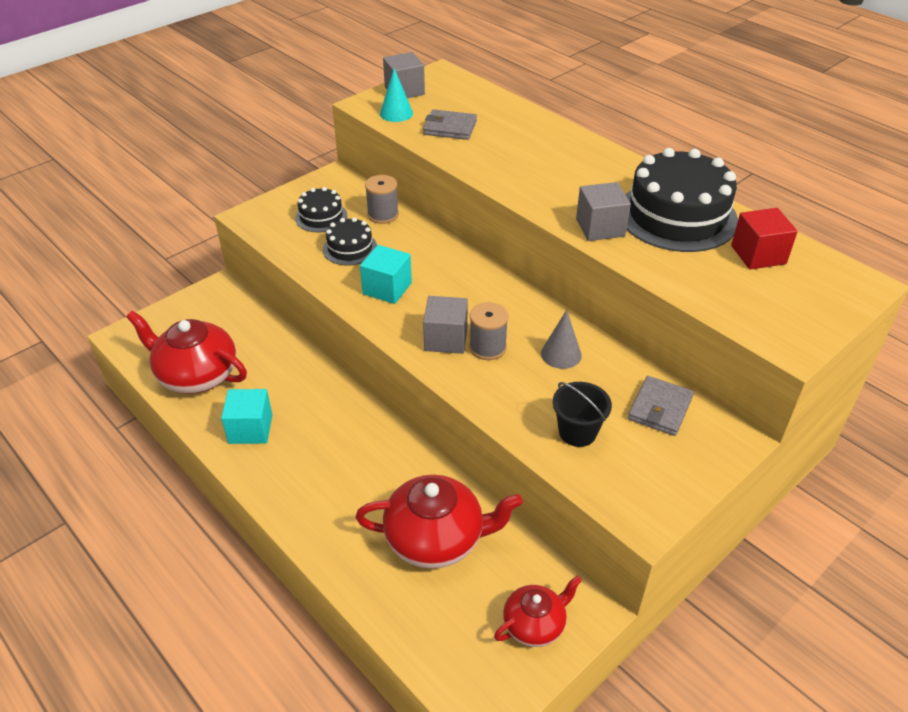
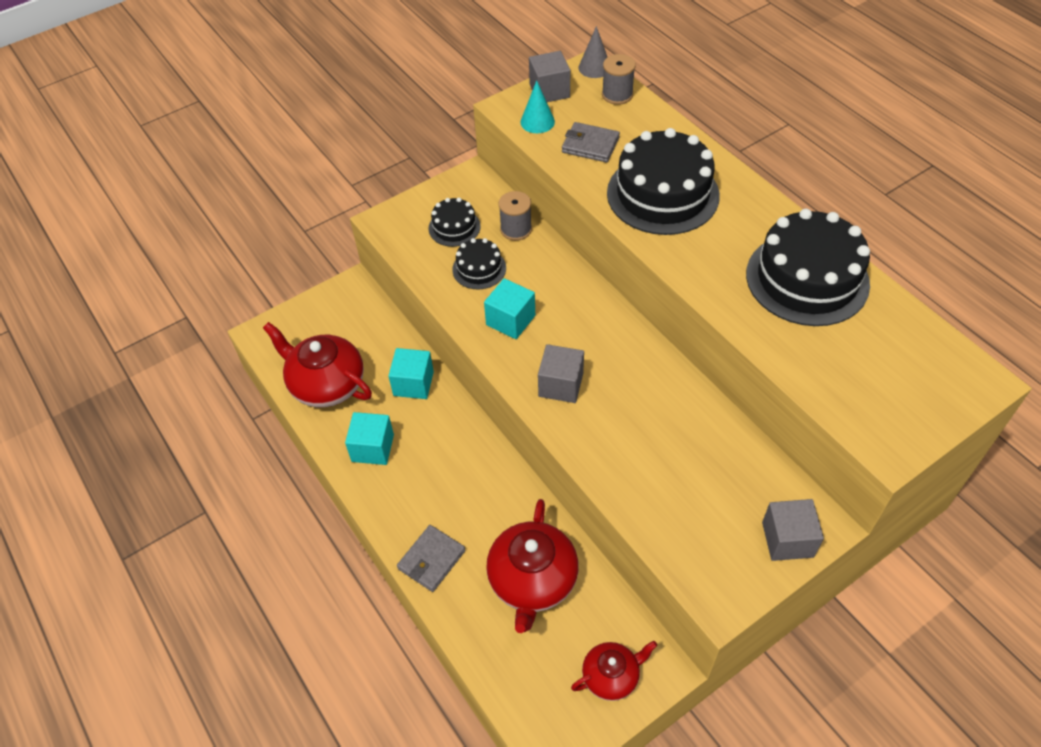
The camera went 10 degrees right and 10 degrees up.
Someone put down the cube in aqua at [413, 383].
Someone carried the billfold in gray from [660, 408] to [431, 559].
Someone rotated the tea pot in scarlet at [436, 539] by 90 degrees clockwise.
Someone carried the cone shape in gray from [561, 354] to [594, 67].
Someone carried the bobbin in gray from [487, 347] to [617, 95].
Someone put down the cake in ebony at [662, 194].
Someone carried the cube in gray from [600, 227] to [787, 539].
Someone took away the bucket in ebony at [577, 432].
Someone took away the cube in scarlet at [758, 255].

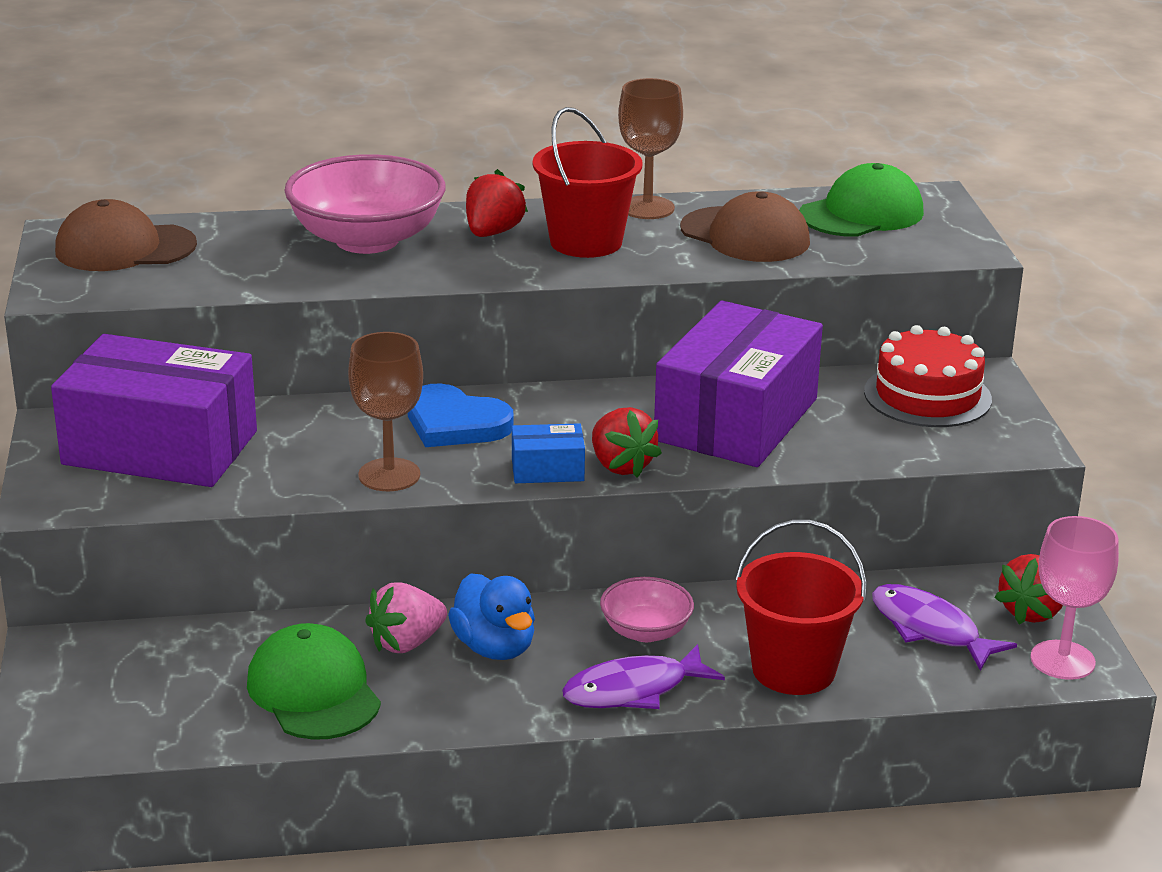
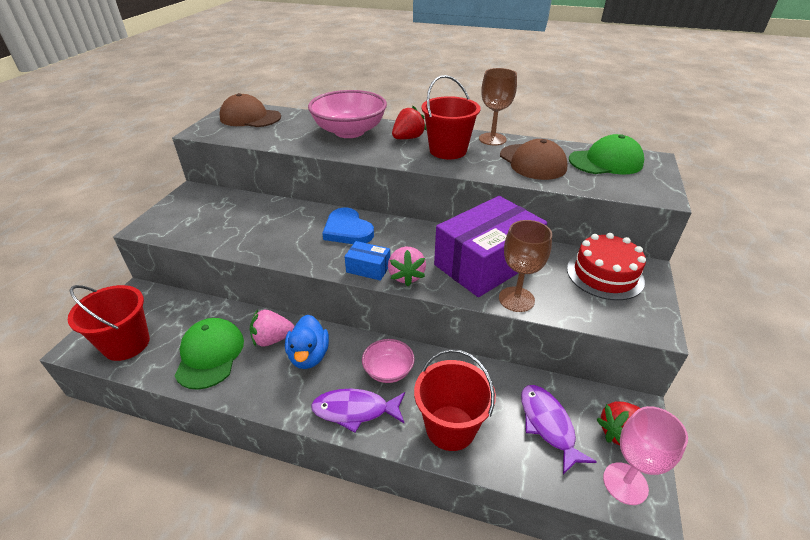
The camera went 25 degrees right and 10 degrees up.
Someone put down the bucket in scarlet at [126, 344].
Someone repainted the toy strawberry in scarlet at [621, 466], which became the toy strawberry in rose-pink at [406, 276].
Someone carried the goblet in russet from [389, 475] to [516, 299].
Someone took away the package in violet at [160, 448].

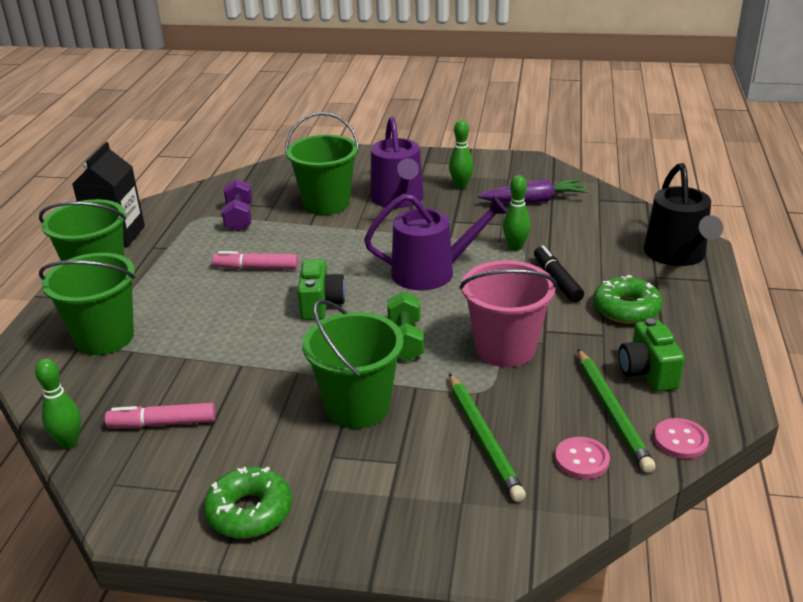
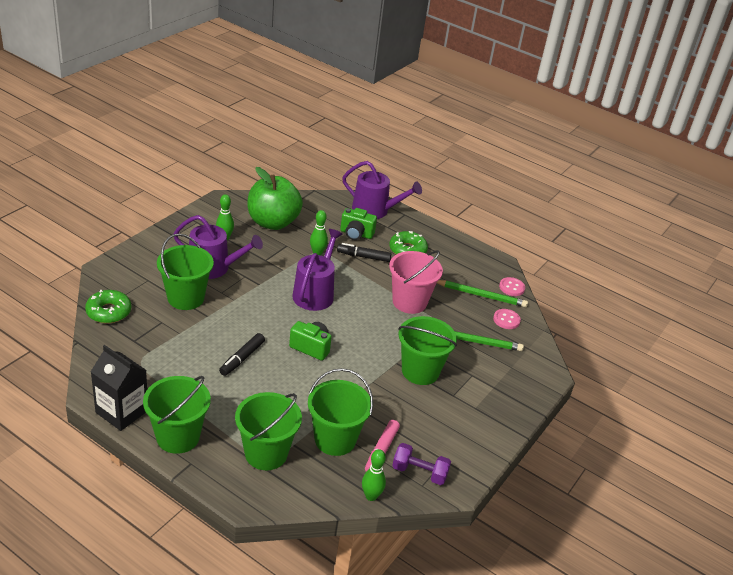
The camera went 70 degrees left and 5 degrees up.
Someone carried the donut in green from [249, 512] to [109, 312].
Someone repainted the felt pen in rose-pink at [256, 268], which became the felt pen in ebony at [242, 358].
Someone swapped the toy carrot in violet at [534, 201] for the toy apple in green at [273, 222].
Someone put down the bucket in green at [335, 439].
Someone carried the camera in green from [647, 372] to [356, 234].
Someone repainted the watering can in ebony at [677, 255], which became the watering can in violet at [374, 210].
Someone carried the dumbbell in violet from [239, 218] to [419, 472].
Someone took away the dumbbell in green at [405, 341].

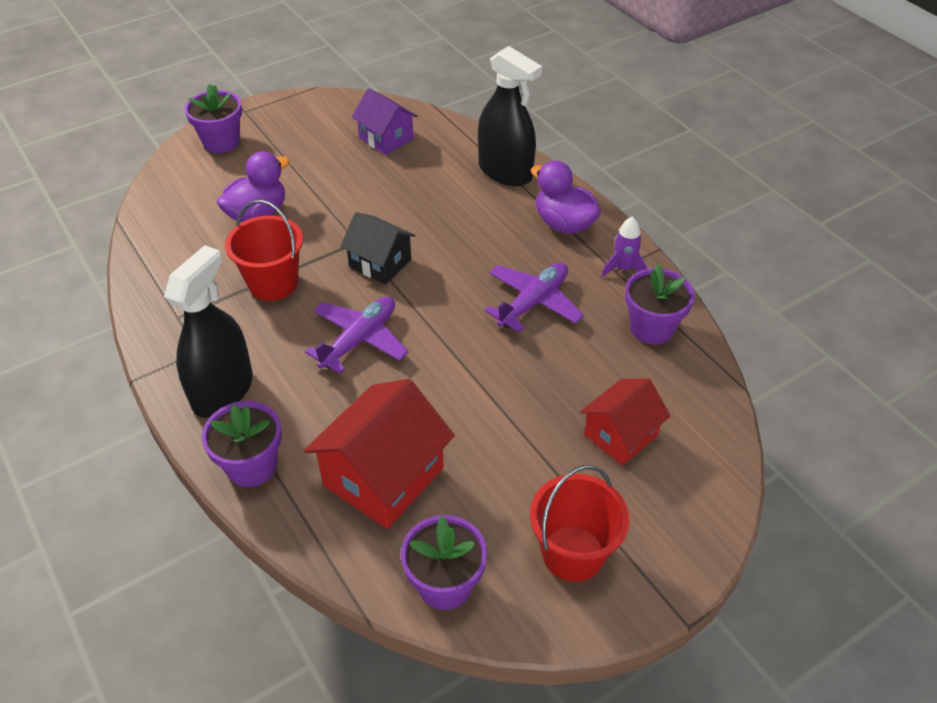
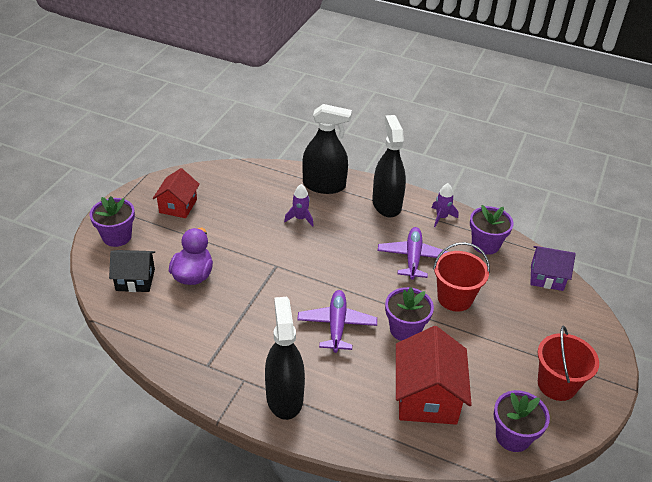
The camera went 35 degrees left and 5 degrees down.
Someone carried the house in ebony from [380, 263] to [135, 280].
Someone carried the house in scarlet from [620, 435] to [178, 206].
Someone put down the rocket in violet at [300, 218].
Someone swapped the duck in violet at [564, 224] for the sprayer in ebony at [386, 204].
Someone carried the potted plant in violet from [252, 466] to [405, 329].
Someone carried the bucket in scarlet from [273, 283] to [455, 298].
Someone carried the house in violet from [386, 138] to [547, 277].

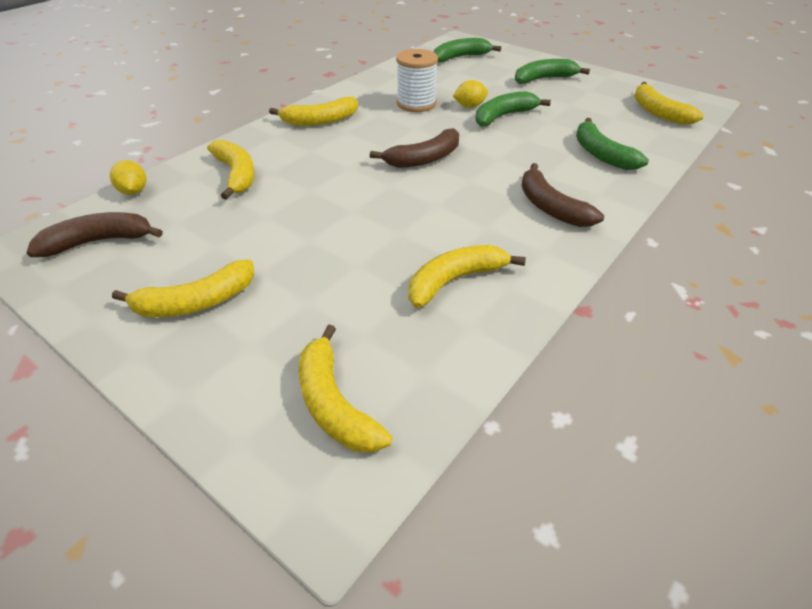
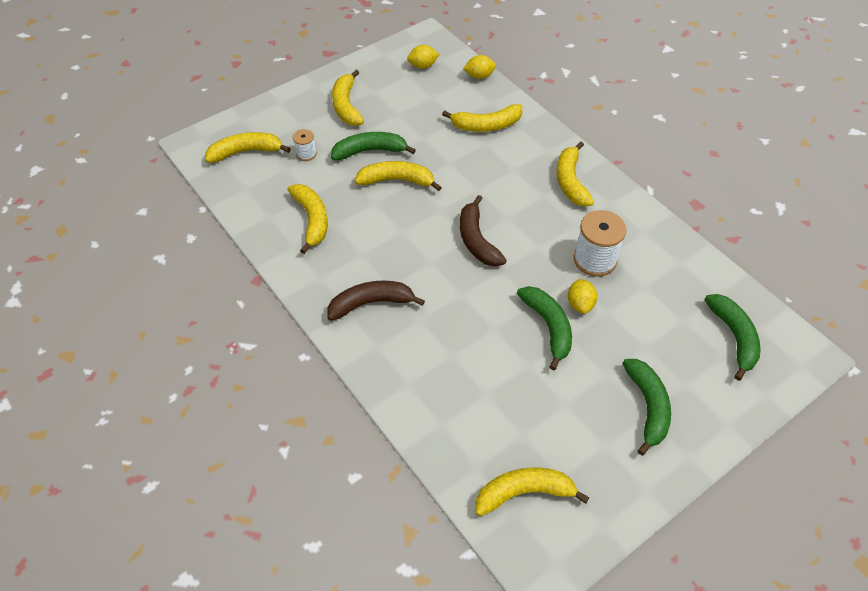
The camera went 105 degrees right and 10 degrees up.
Someone put down the bobbin in snow-white at [306, 154].
Someone carried the banana in green from [601, 154] to [370, 151].
Someone put down the banana in golden at [397, 180].
Someone swapped the banana in russet at [99, 242] for the citrus fruit in golden at [423, 66].

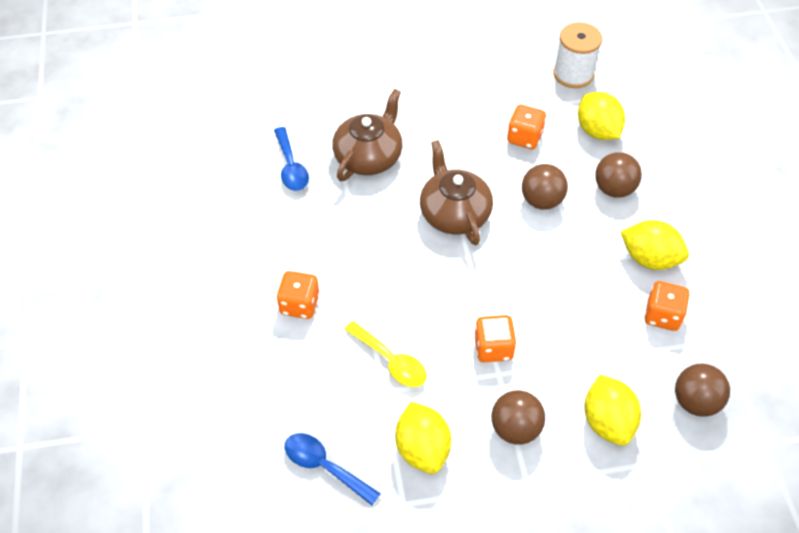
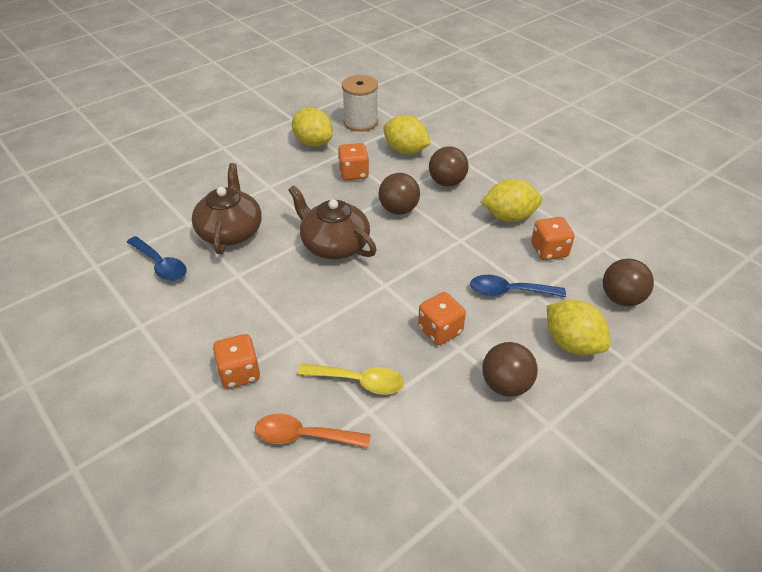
The camera went 30 degrees left and 10 degrees down.
Someone put down the teaspoon in orange-coloured at [303, 436].
Someone carried the citrus fruit in golden from [422, 449] to [313, 143].
Someone carried the teaspoon in royal blue from [324, 466] to [509, 291].

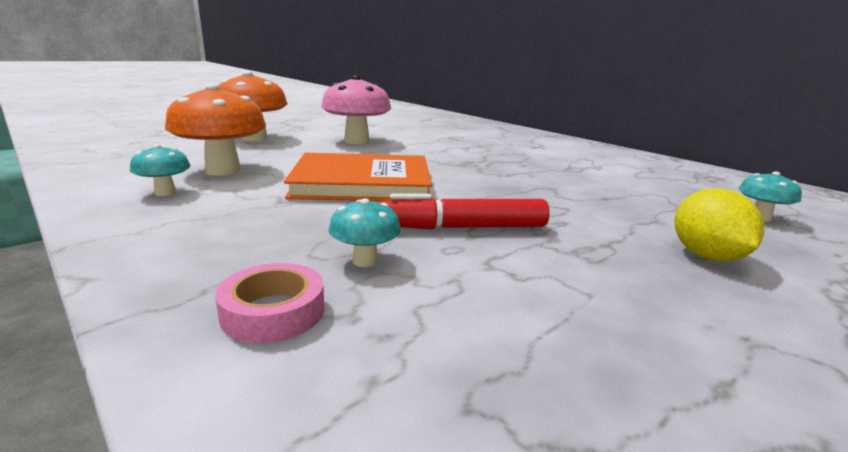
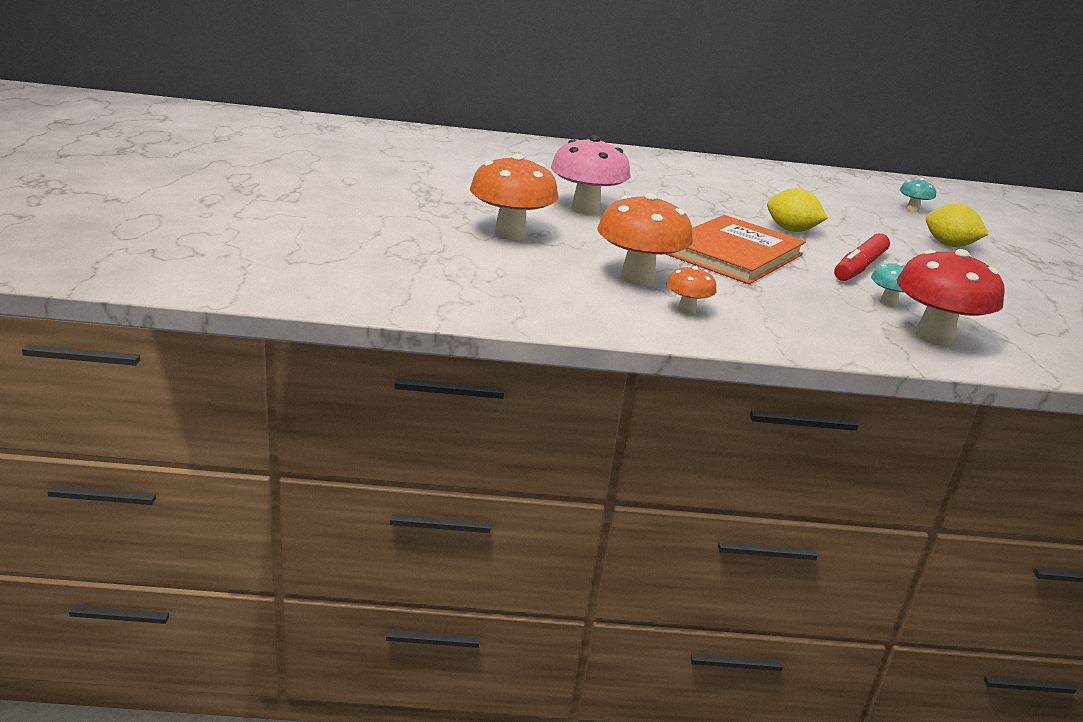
The camera went 50 degrees left and 5 degrees up.
Someone repainted the mushroom in aqua at [165, 193], which became the mushroom in orange-coloured at [686, 310].
Someone put down the citrus fruit in golden at [791, 230].
Someone swapped the sticky tape in rose-pink at [273, 312] for the mushroom in scarlet at [933, 337].

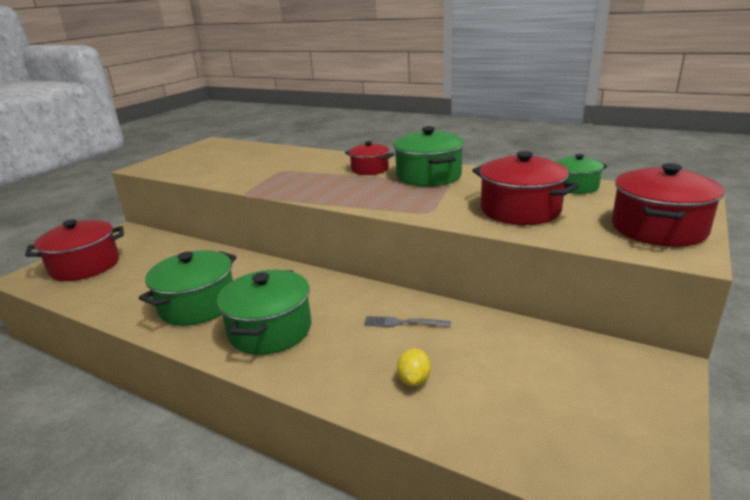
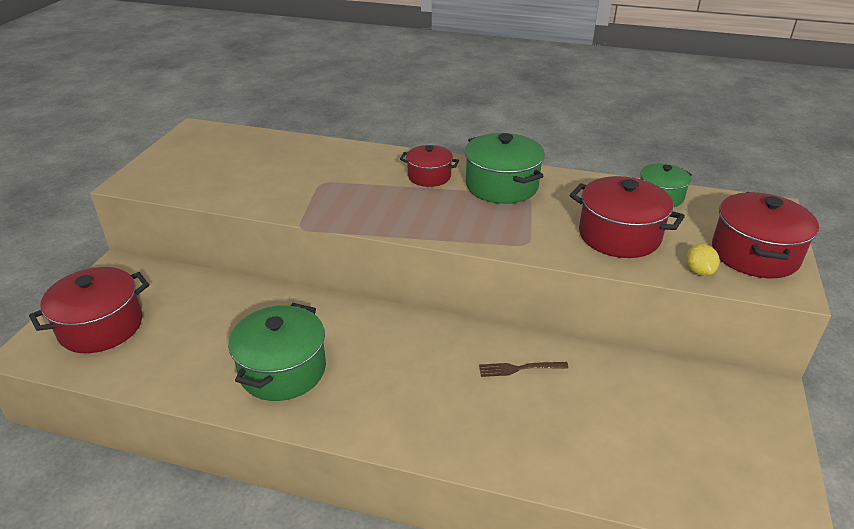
The camera went 15 degrees left and 10 degrees up.
Someone repainted the table fork in gray at [403, 323], which became the table fork in russet at [519, 369].
Someone carried the citrus fruit in golden from [414, 380] to [698, 271].
Someone took away the cooking pot in green at [270, 330].

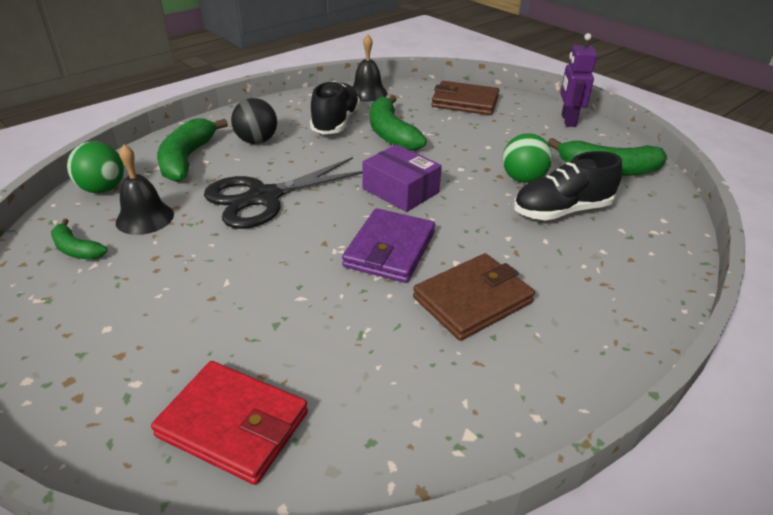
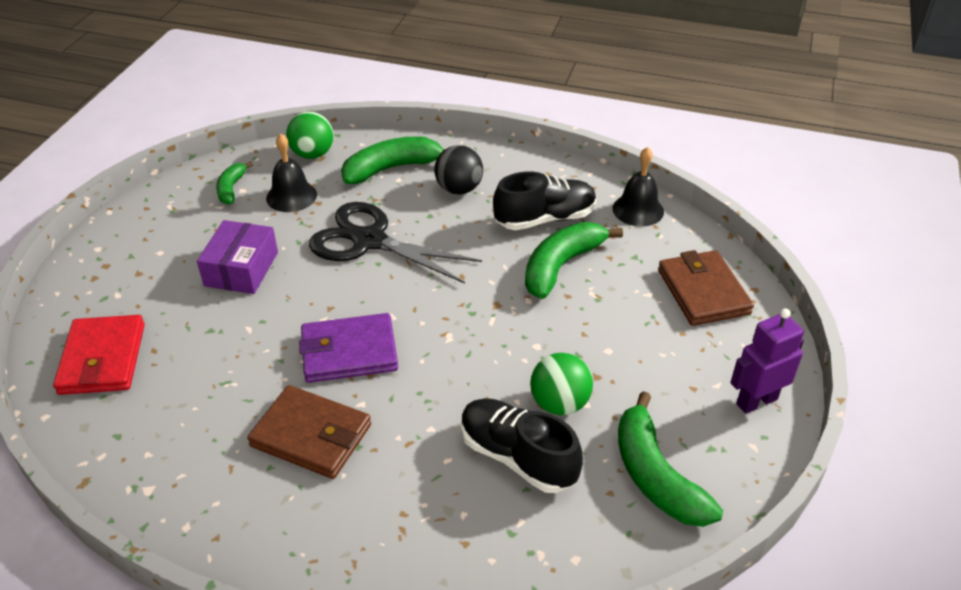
The camera went 60 degrees right and 5 degrees up.
Someone carried the package in violet from [400, 190] to [241, 269].

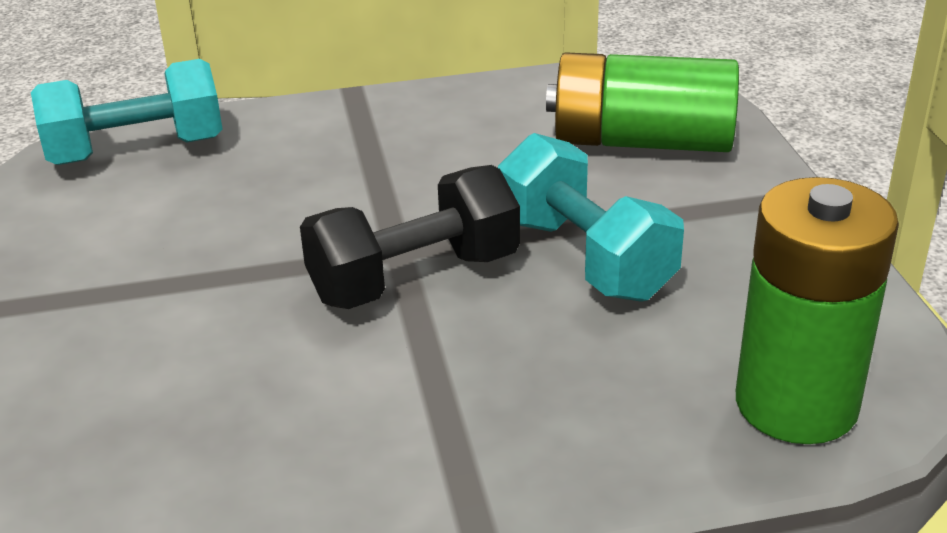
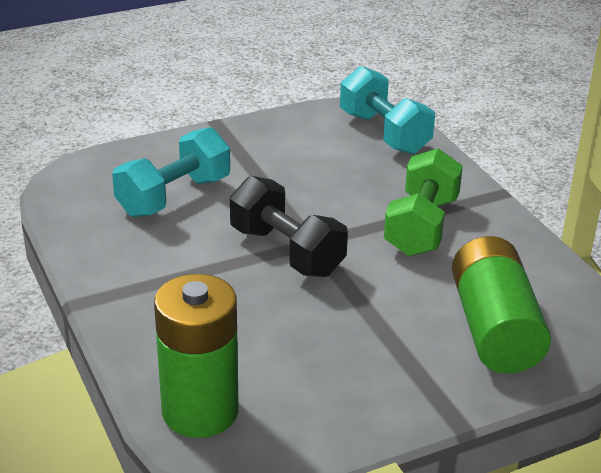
The camera went 75 degrees right and 0 degrees up.
Someone carried the dumbbell in aqua from [585, 257] to [174, 196].
Someone put down the dumbbell in green at [421, 226].

